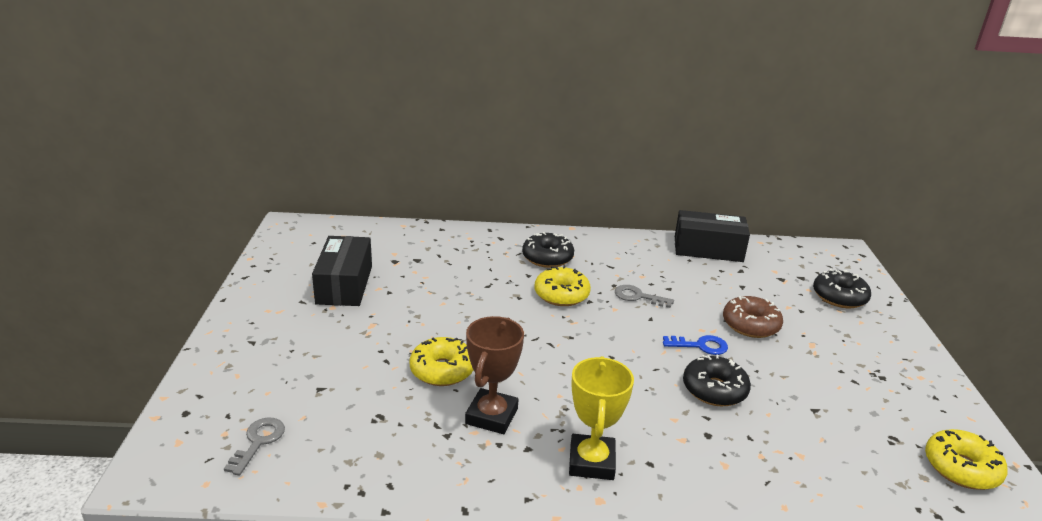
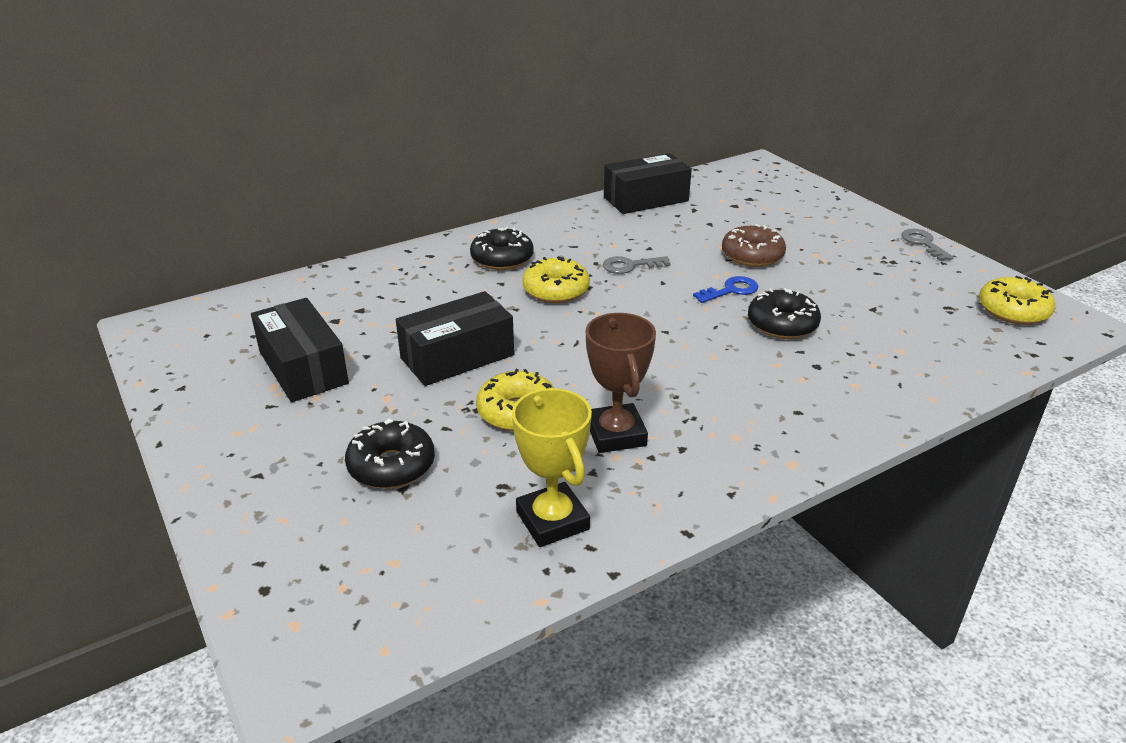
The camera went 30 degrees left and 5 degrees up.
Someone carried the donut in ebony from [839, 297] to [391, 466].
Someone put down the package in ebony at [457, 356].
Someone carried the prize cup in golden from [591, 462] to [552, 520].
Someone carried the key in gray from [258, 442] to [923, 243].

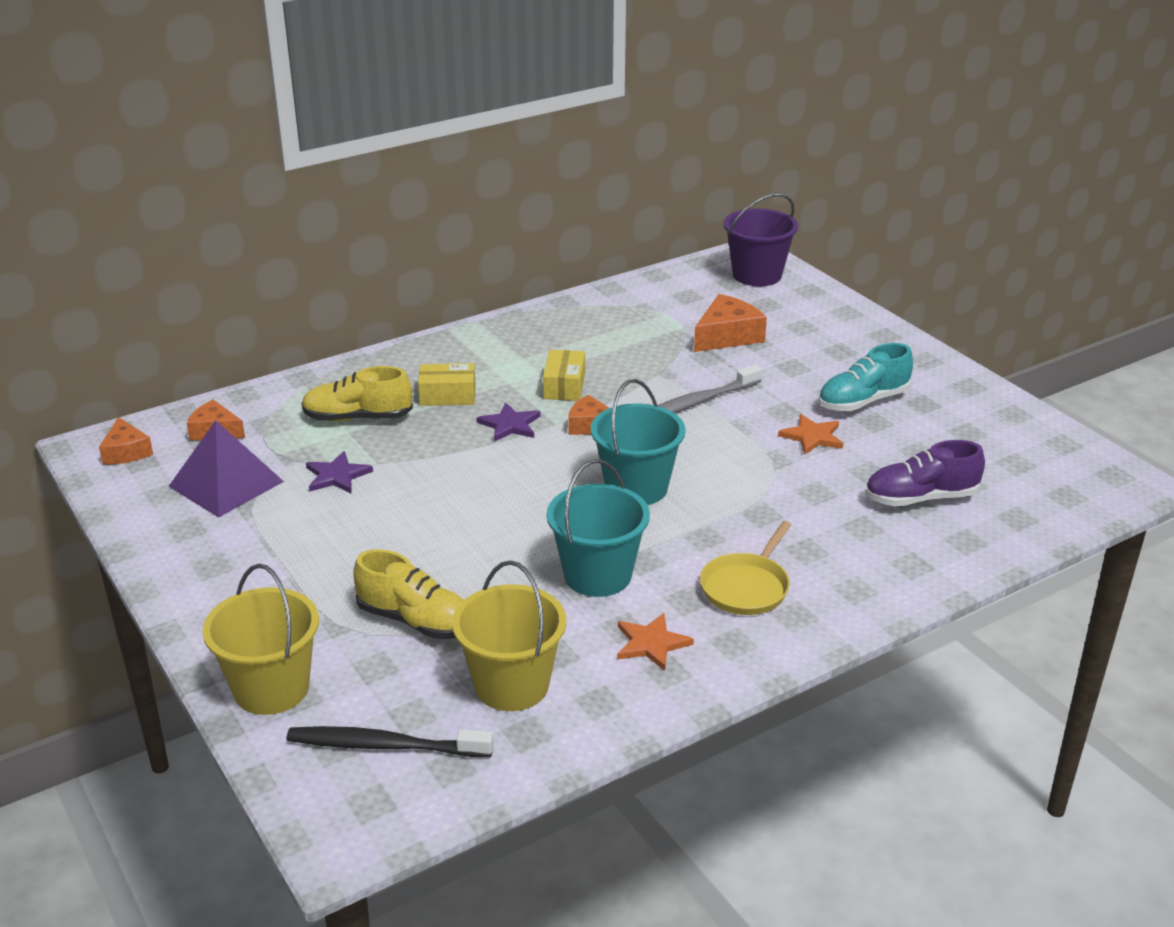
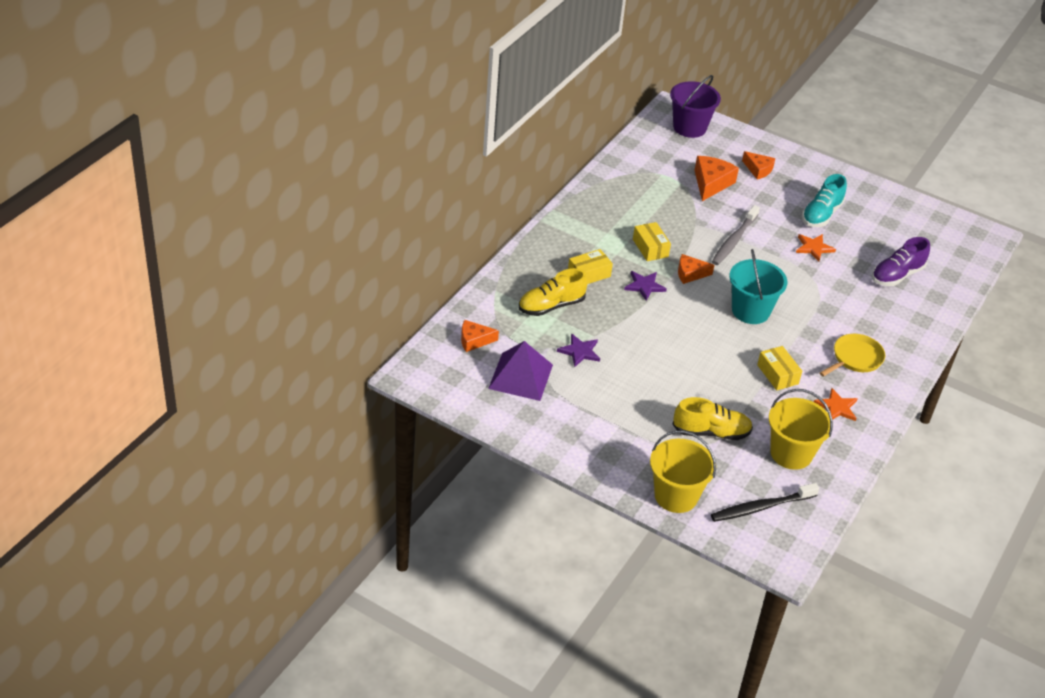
The camera went 30 degrees left and 10 degrees up.
Someone carried the piece of cheese in orange-coloured from [126, 452] to [758, 170].
Someone swapped the bucket in aqua at [598, 575] for the package in golden at [777, 374].
Someone rotated the pan in golden at [746, 587] by 135 degrees counterclockwise.

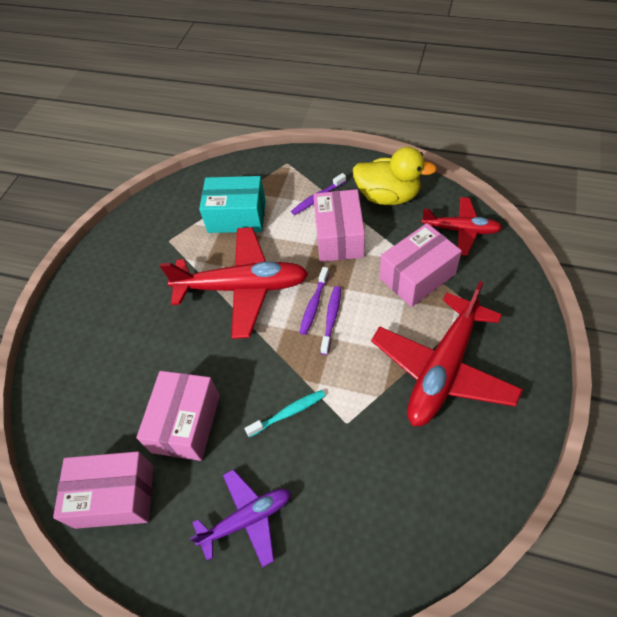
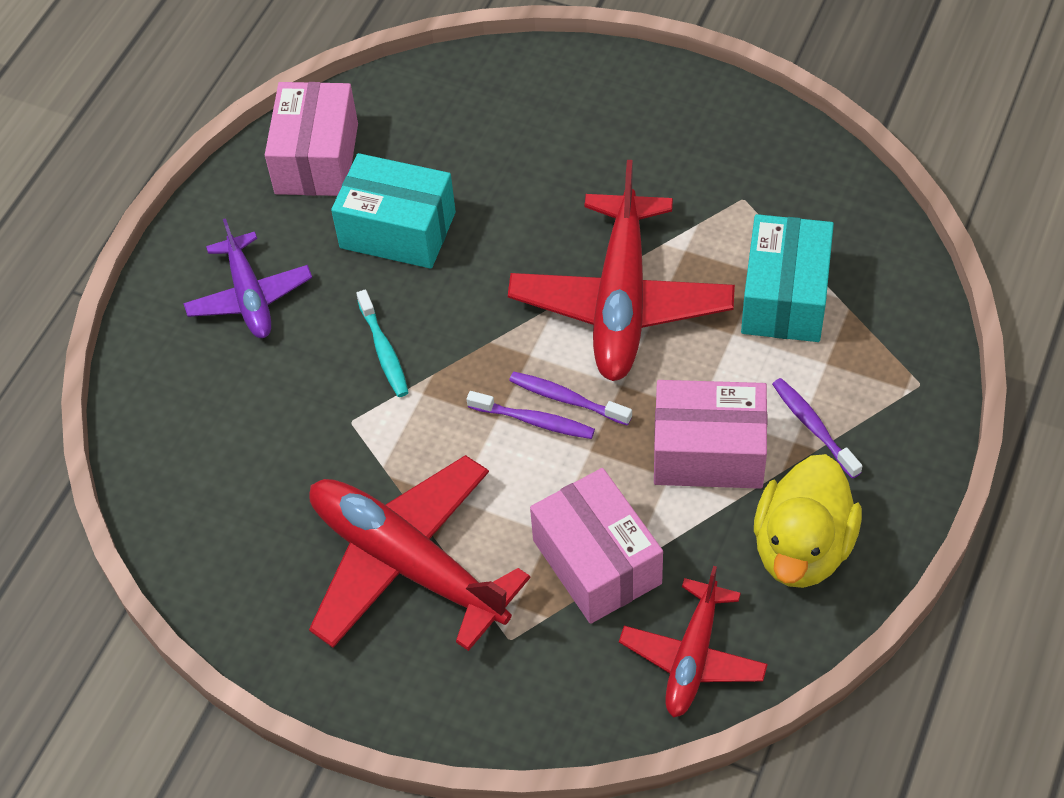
The camera went 95 degrees right and 0 degrees up.
Someone repainted the package in rose-pink at [186, 423], which became the package in aqua at [397, 230].

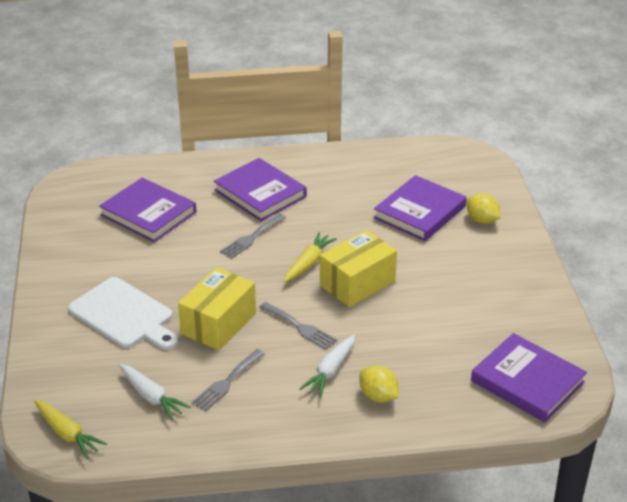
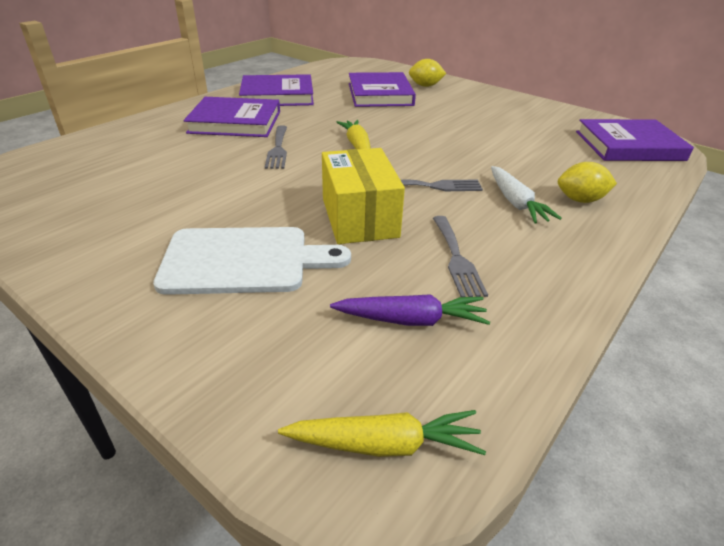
The camera went 45 degrees left and 0 degrees up.
Someone carried the hardback in violet from [148, 214] to [277, 95].
Someone repainted the toy carrot in snow-white at [152, 397], which became the toy carrot in violet at [411, 320].
Someone took away the package in golden at [357, 283].

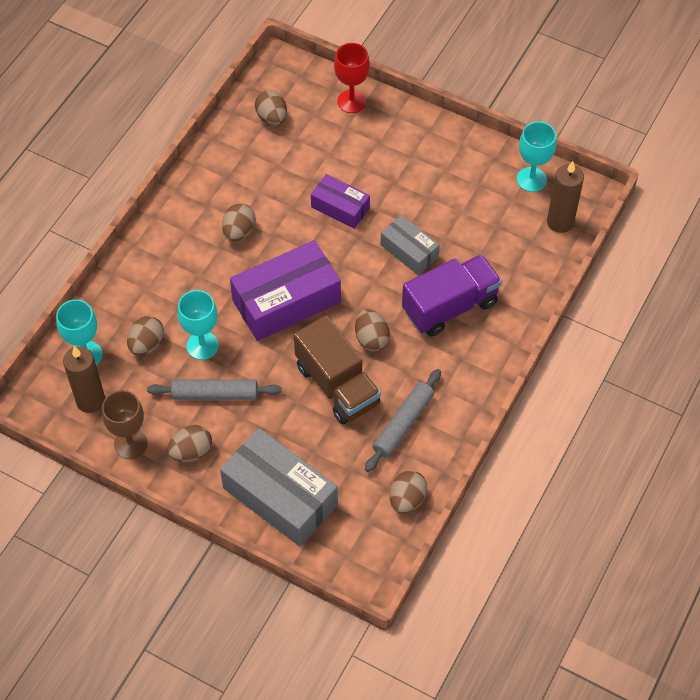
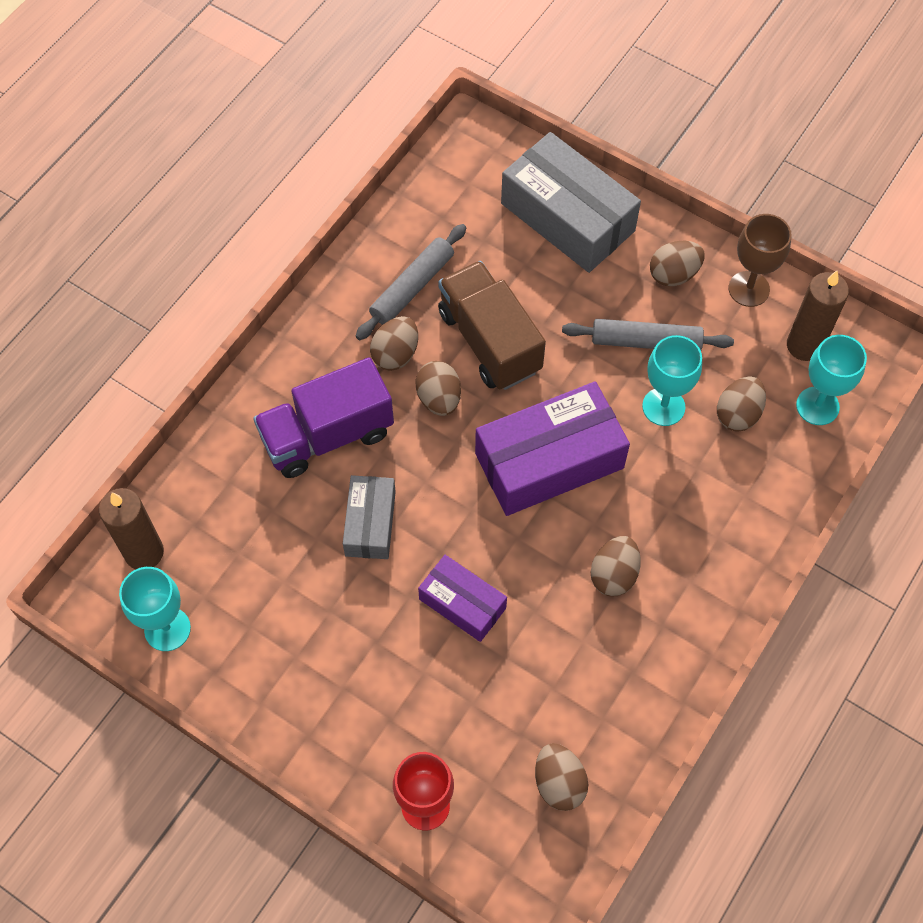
The camera went 175 degrees left and 5 degrees up.
Someone rotated the package in gray at [409, 251] by 45 degrees clockwise.
Someone carried the toy egg in russet from [407, 499] to [395, 354].

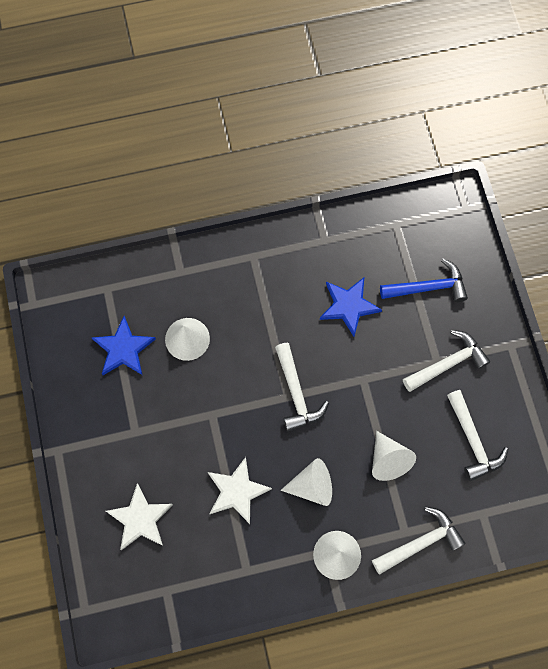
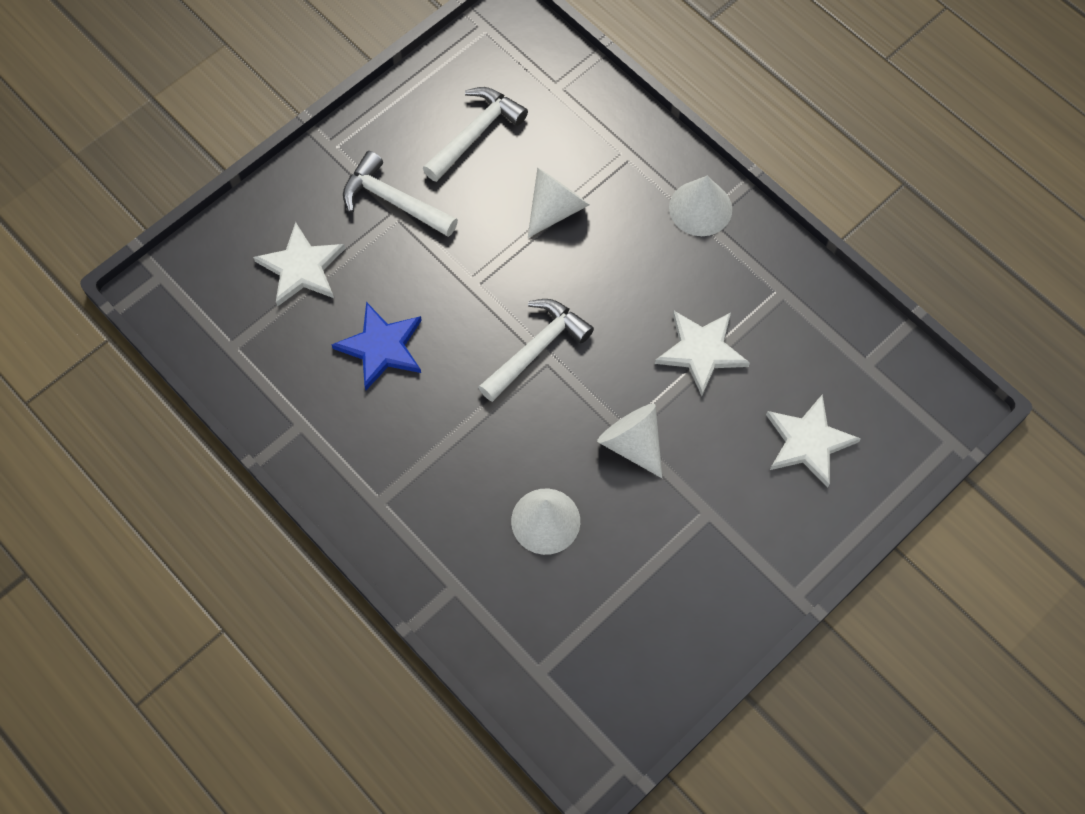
The camera went 120 degrees left and 5 degrees down.
Someone swapped the hammer in royal blue at [428, 287] for the star shape in snow-white at [301, 268].
Someone carried the cone shape in snow-white from [312, 486] to [632, 443].
Someone took away the star shape in royal blue at [123, 349].
Someone took away the hammer in snow-white at [421, 542].

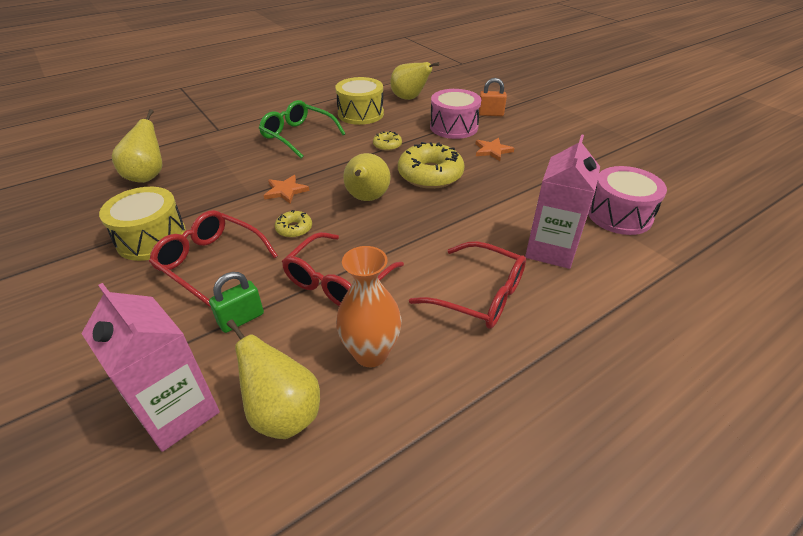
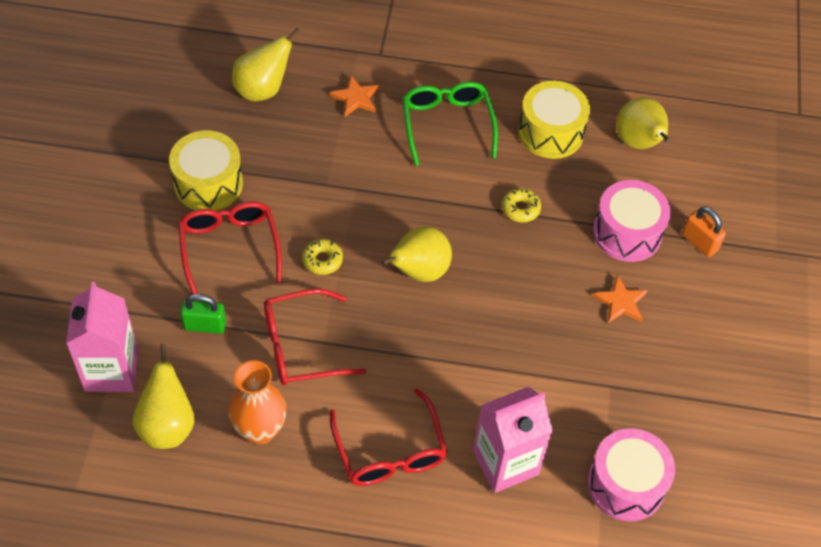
The camera went 40 degrees right and 15 degrees up.
Someone carried the star shape in orange-coloured from [285, 191] to [356, 98].
Someone took away the donut in golden at [430, 175].

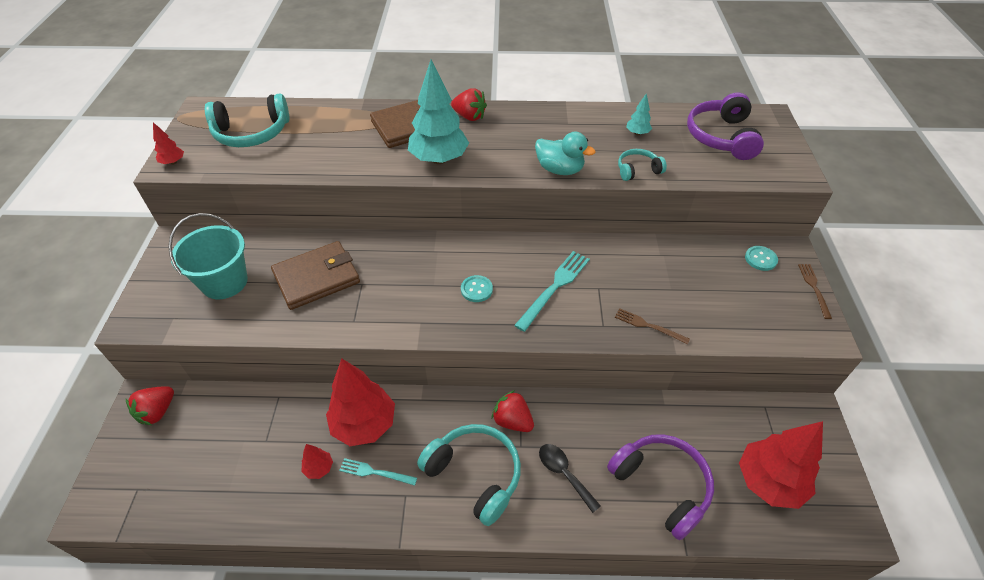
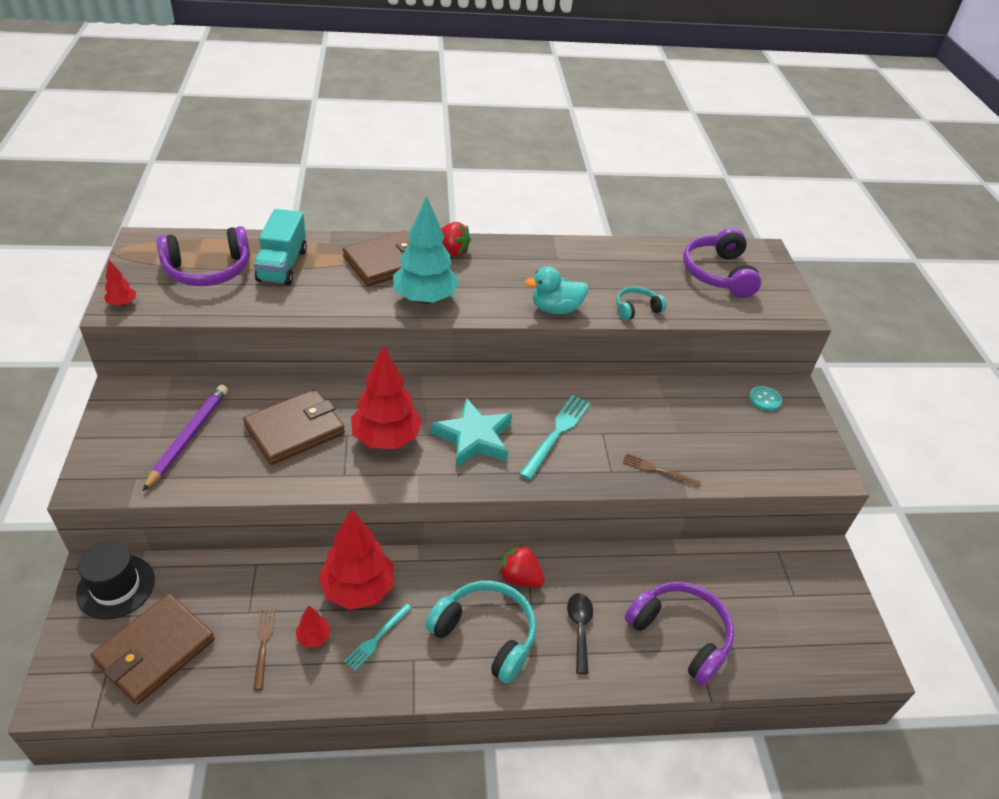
The camera went 10 degrees left and 5 degrees down.
Someone swapped the toy strawberry in scarlet at [157, 412] for the tall hat in ebony at [116, 587].
Someone put down the billfold in russet at [155, 651].
Someone swapped the bucket in aqua at [224, 282] for the pencil in violet at [189, 437].
Someone repainted the headset in aqua at [252, 133], which became the headset in violet at [208, 270].
Someone carried the table fork in russet from [814, 288] to [263, 644].
Someone put down the toy truck in aqua at [282, 265].
Someone rotated the table fork in aqua at [375, 472] by 60 degrees counterclockwise.
Someone carried the tree in scarlet from [769, 482] to [386, 438].
Someone swapped the shirt button in aqua at [476, 289] for the star shape in aqua at [474, 438].
Someone rotated the duck in aqua at [559, 170] by 150 degrees clockwise.
Someone rotated the teaspoon in ebony at [564, 473] by 45 degrees clockwise.
Someone took away the tree in aqua at [637, 133].

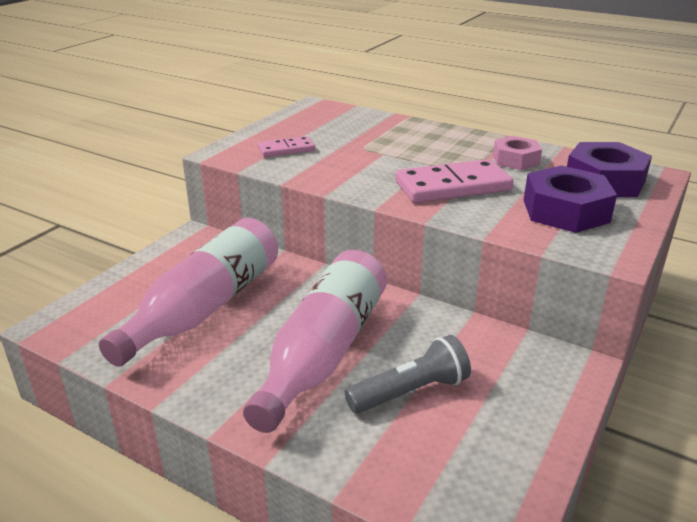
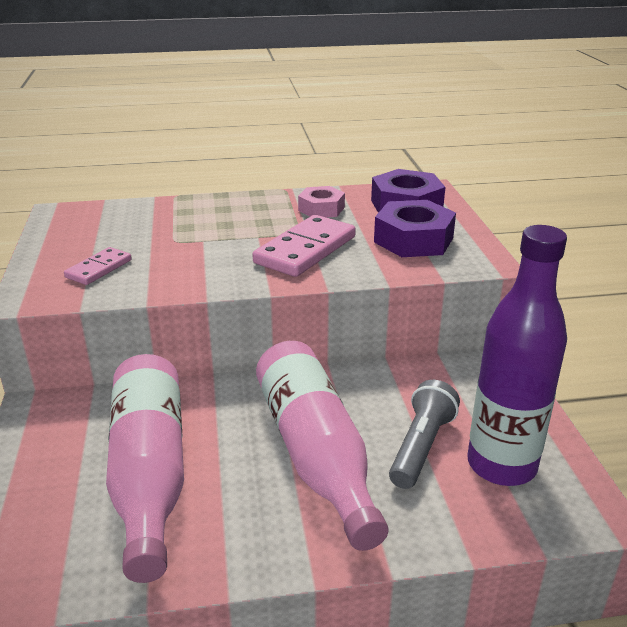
The camera went 40 degrees left and 0 degrees up.
Someone put down the flask in violet at [501, 465].

